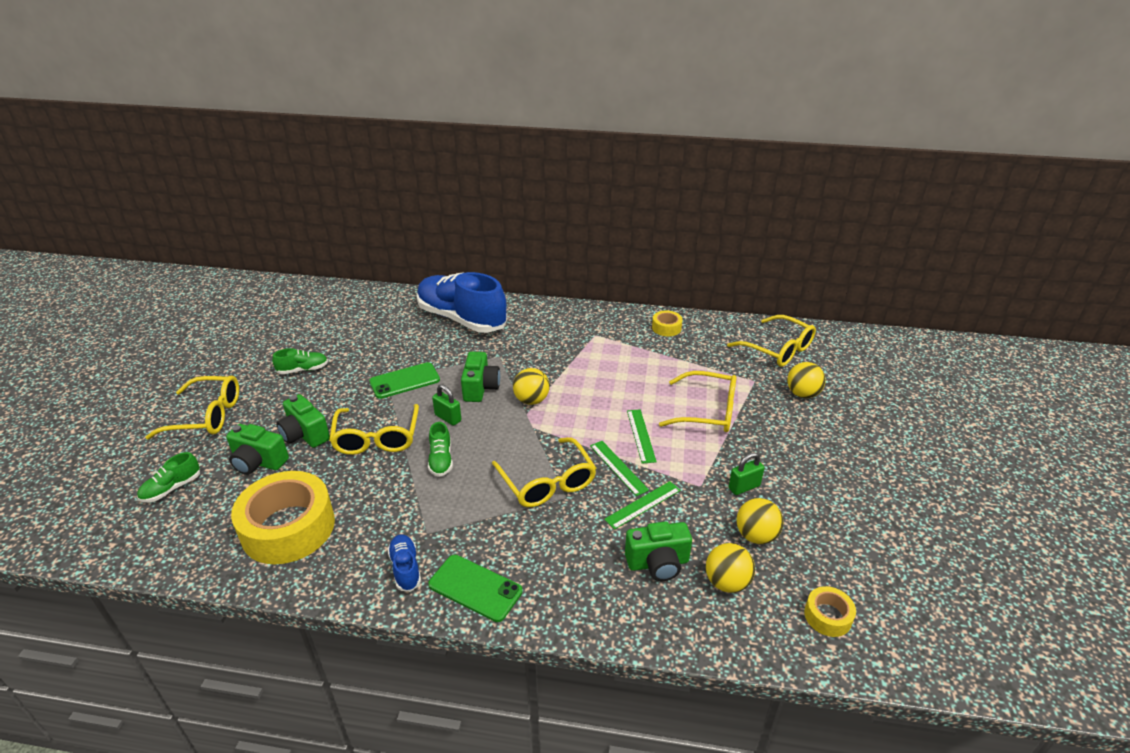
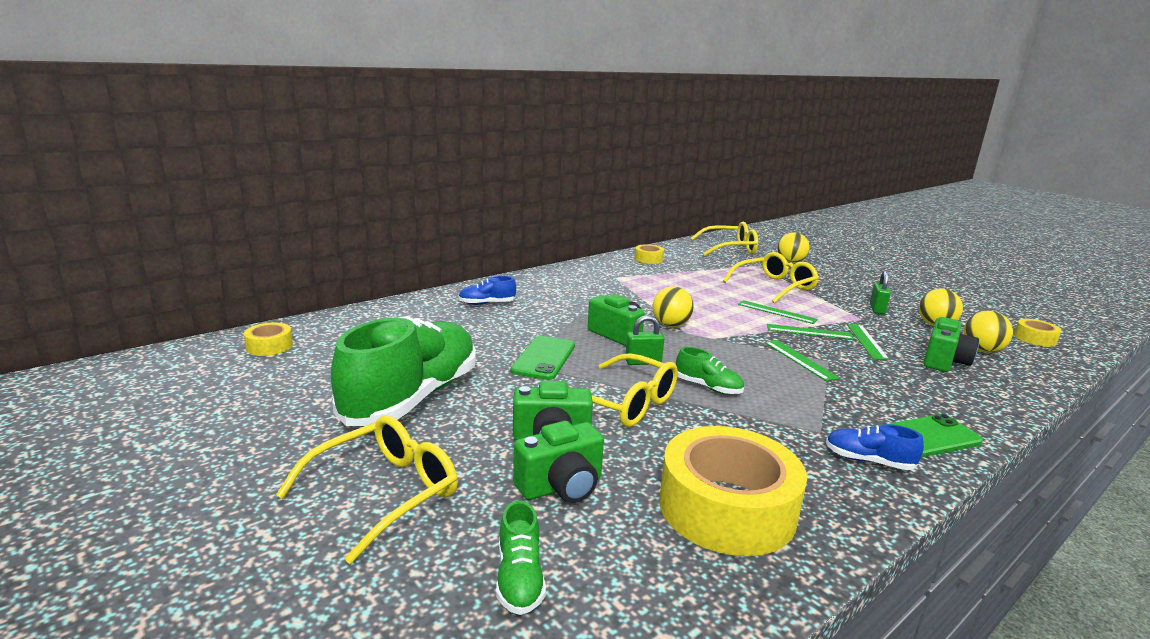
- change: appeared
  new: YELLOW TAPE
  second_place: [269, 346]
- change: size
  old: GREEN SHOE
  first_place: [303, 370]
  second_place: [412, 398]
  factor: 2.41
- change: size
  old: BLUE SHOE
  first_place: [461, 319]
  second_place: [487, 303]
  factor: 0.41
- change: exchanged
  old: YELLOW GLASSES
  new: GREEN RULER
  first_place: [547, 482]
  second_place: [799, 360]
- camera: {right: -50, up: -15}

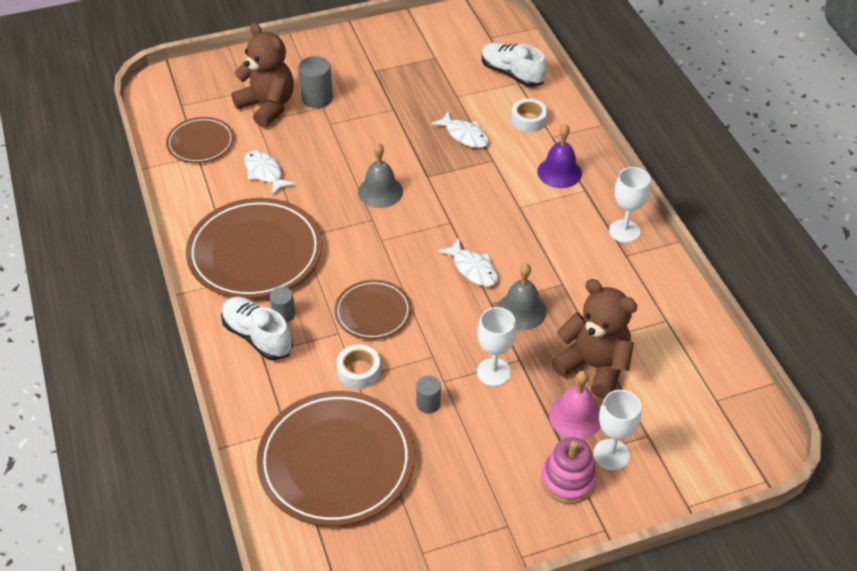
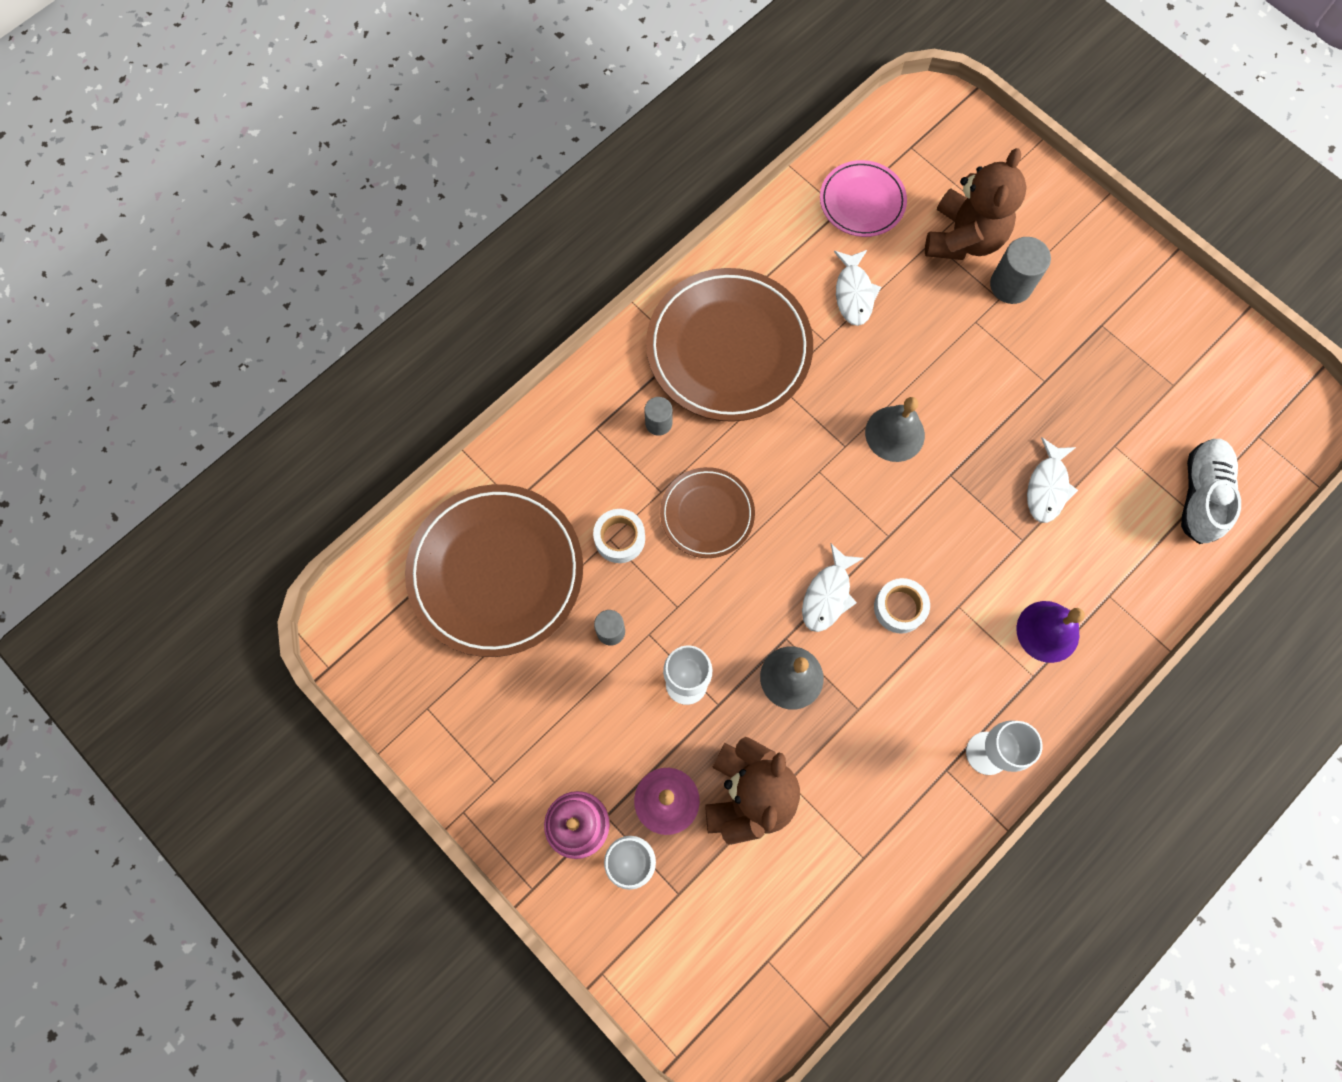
- change: colour
  old: BROWN PLATE
  new: PINK PLATE
  first_place: [201, 143]
  second_place: [862, 201]
- change: spun
  old: WHITE FISH
  first_place: [265, 173]
  second_place: [854, 293]
  degrees: 150
- change: relocated
  old: WHITE TAPE
  first_place: [528, 120]
  second_place: [899, 608]
- change: missing
  old: WHITE SHOE
  first_place: [257, 336]
- camera: {right: 65, up: 25}

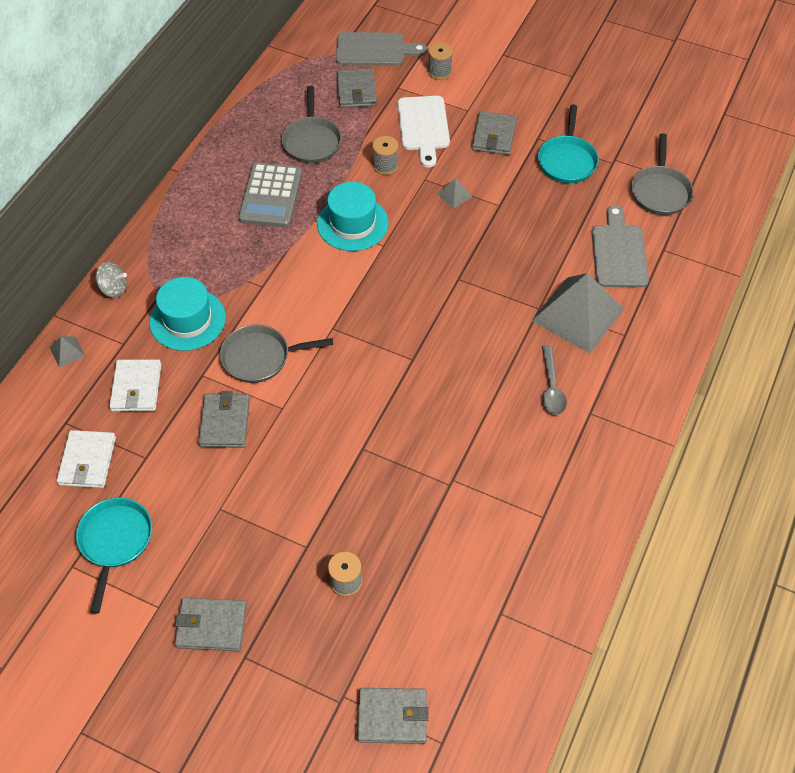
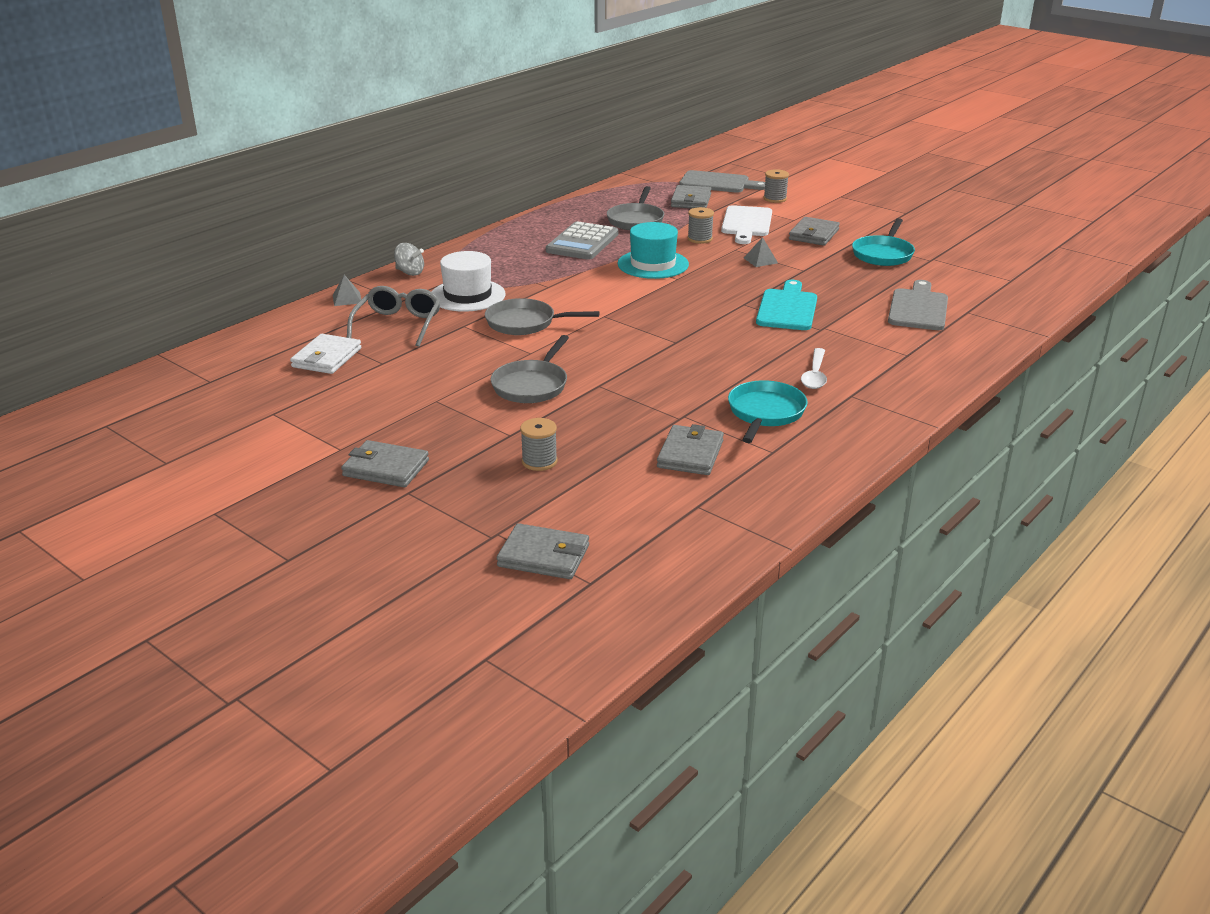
- change: exchanged
  old: WHITE WALLET
  new: GREY GLASSES
  first_place: [136, 388]
  second_place: [398, 325]
- change: colour
  old: TURQUOISE HAT
  new: WHITE HAT
  first_place: [187, 320]
  second_place: [467, 295]
- change: relocated
  old: GREY PAN
  first_place: [660, 191]
  second_place: [532, 385]
- change: relocated
  old: GREY WALLET
  first_place: [225, 422]
  second_place: [690, 454]
- change: relocated
  old: TURQUOISE PAN
  first_place: [115, 542]
  second_place: [765, 413]
- change: appeared
  new: TURQUOISE CUTTING BOARD
  second_place: [787, 308]
- change: colour
  old: GREY SPOON
  new: WHITE SPOON
  first_place: [551, 387]
  second_place: [815, 375]
- change: missing
  old: GREY PYRAMID
  first_place: [577, 314]
- camera: {right: 15, up: -25}

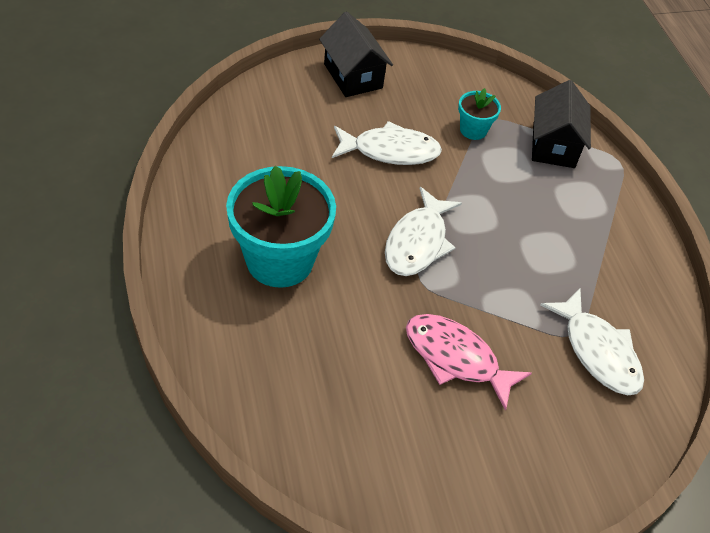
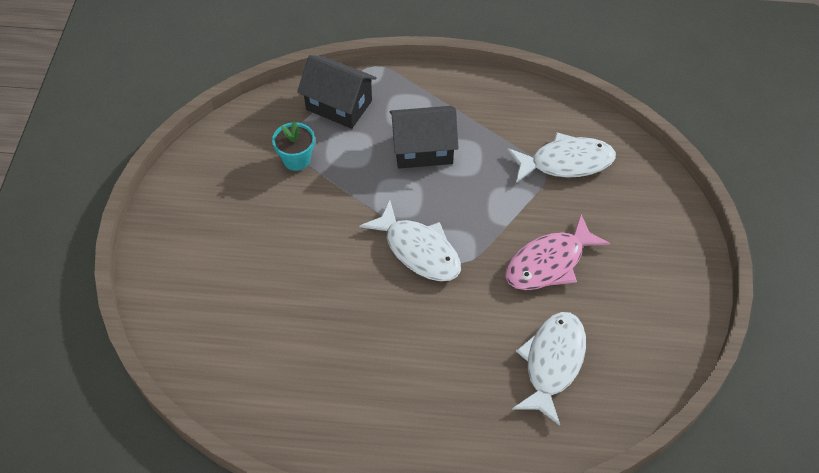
- change: relocated
  old: BLACK HOUSE
  first_place: [353, 76]
  second_place: [423, 149]
- change: relocated
  old: WHITE FISH
  first_place: [390, 151]
  second_place: [552, 362]
- change: missing
  old: TURQUOISE FLOWER POT
  first_place: [280, 260]
- camera: {right: -65, up: 5}

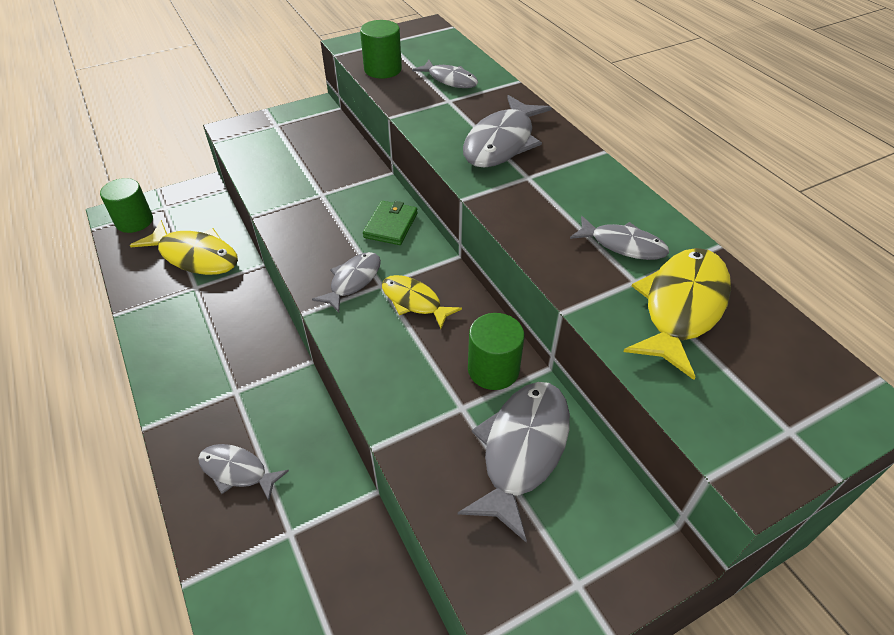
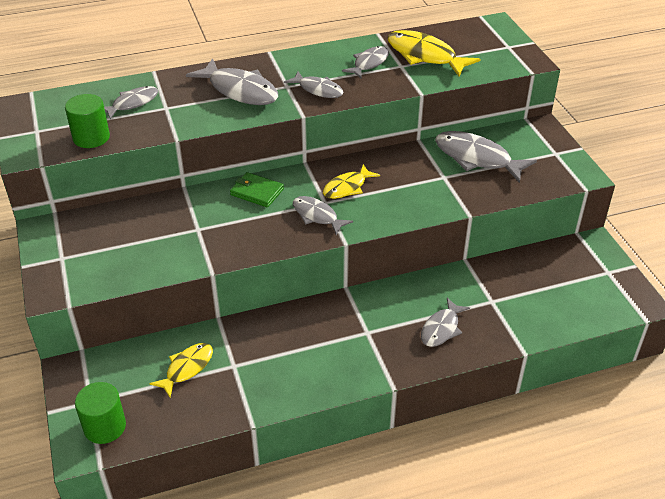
- change: size
  old: YELLOW FISH
  first_place: [195, 256]
  second_place: [187, 368]
  factor: 0.61
- change: appeared
  new: GREY FISH
  second_place: [318, 90]
- change: missing
  old: GREEN CYLINDER
  first_place: [493, 369]
- camera: {right: -80, up: -5}

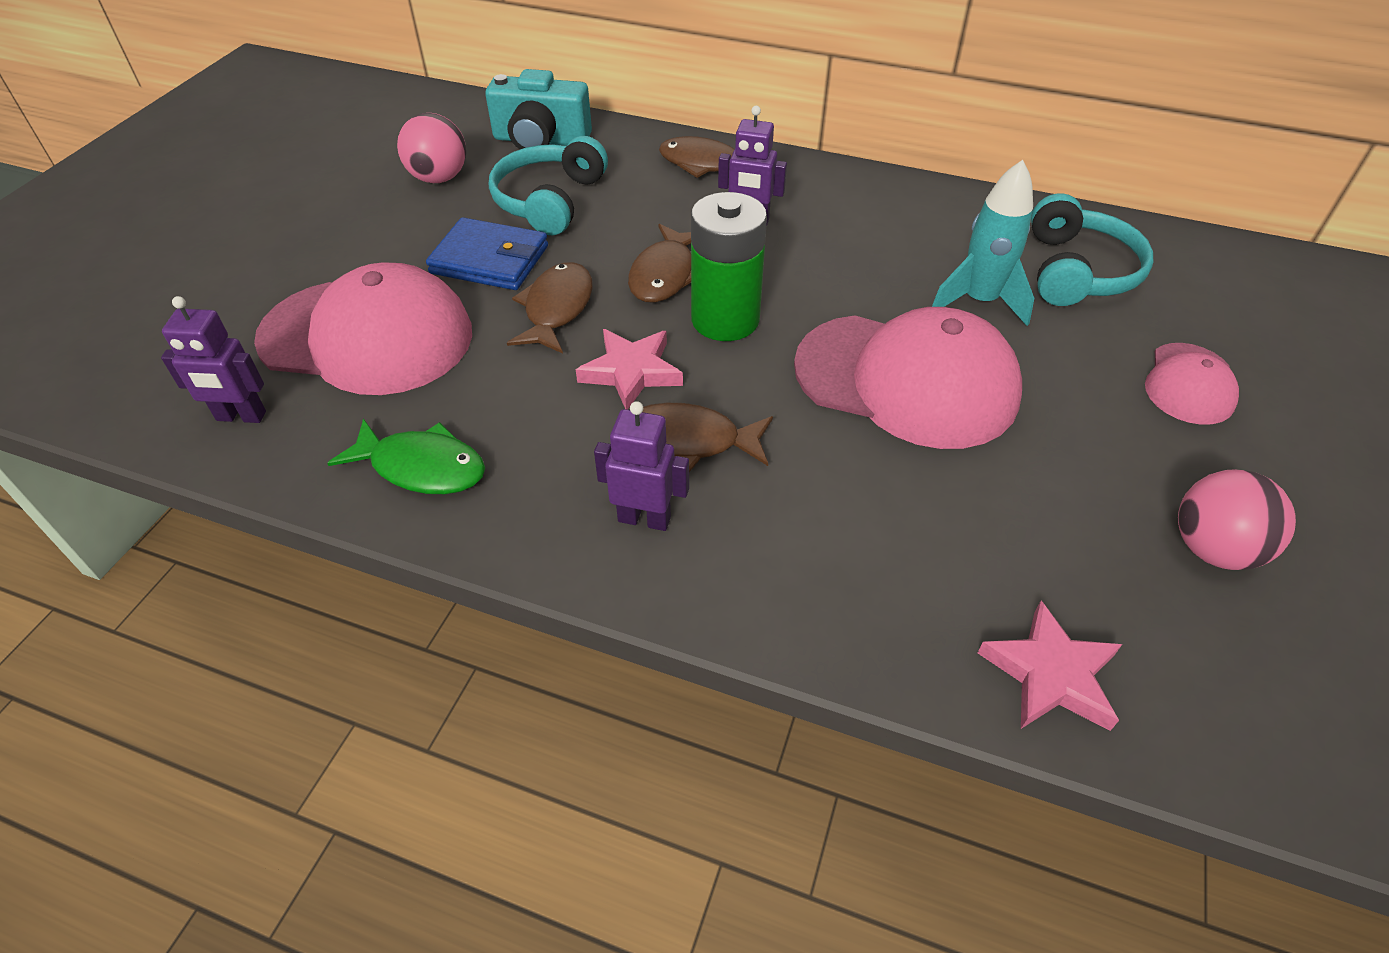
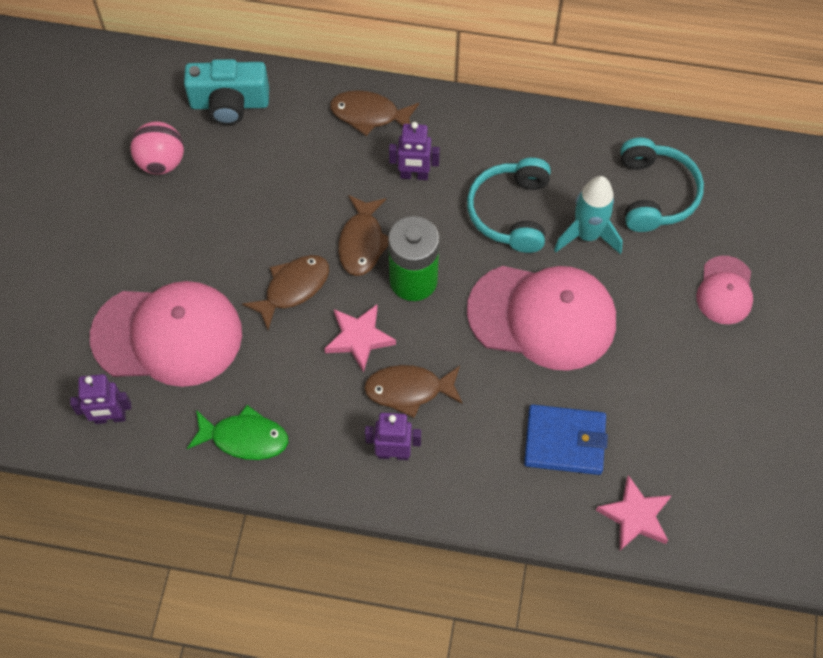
- change: spun
  old: BROWN FISH
  first_place: [556, 309]
  second_place: [293, 288]
  degrees: 45
- change: relocated
  old: TURQUOISE HEADPHONES
  first_place: [550, 201]
  second_place: [511, 212]
- change: relocated
  old: BLUE WALLET
  first_place: [490, 260]
  second_place: [564, 441]
- change: missing
  old: PINK BALL
  first_place: [1212, 549]
- camera: {right: -10, up: 15}

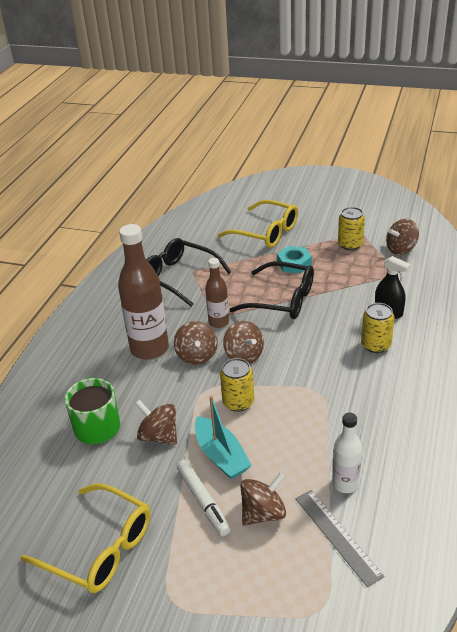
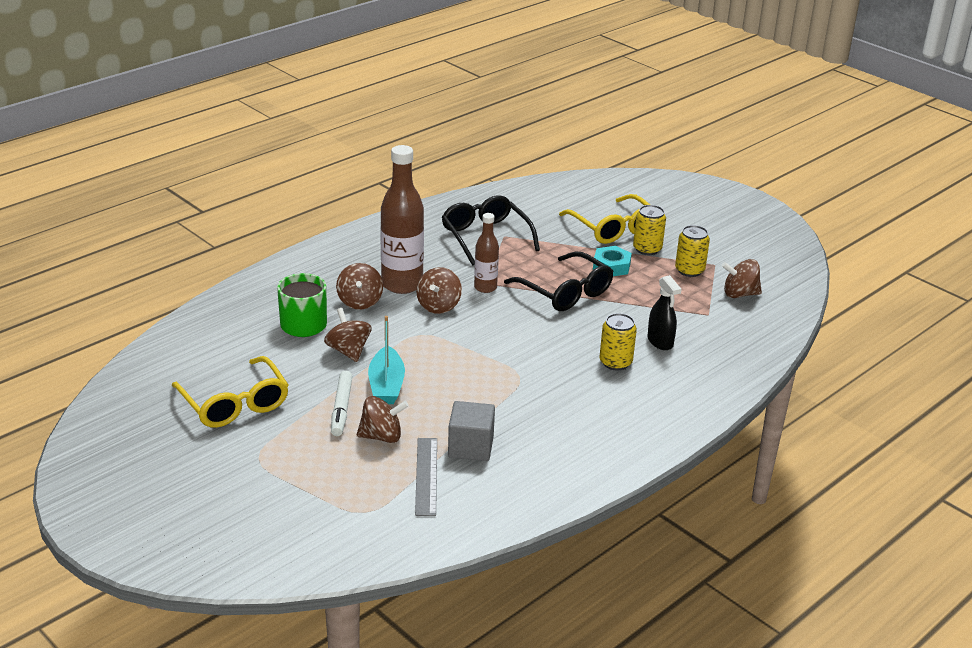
- change: relocated
  old: BROWN SPINNING TOP
  first_place: [244, 355]
  second_place: [360, 302]
- change: exchanged
  old: WHITE BOTTLE
  new: GREY CUBE
  first_place: [345, 484]
  second_place: [470, 447]
- change: relocated
  old: YELLOW CAN
  first_place: [238, 402]
  second_place: [647, 249]
- camera: {right: 25, up: -5}

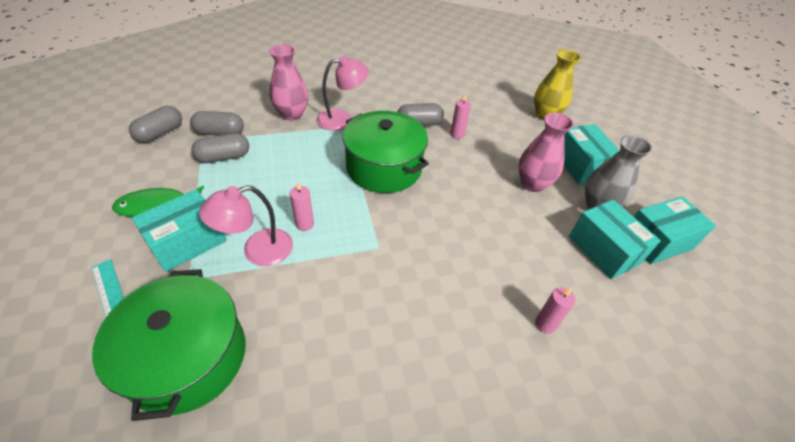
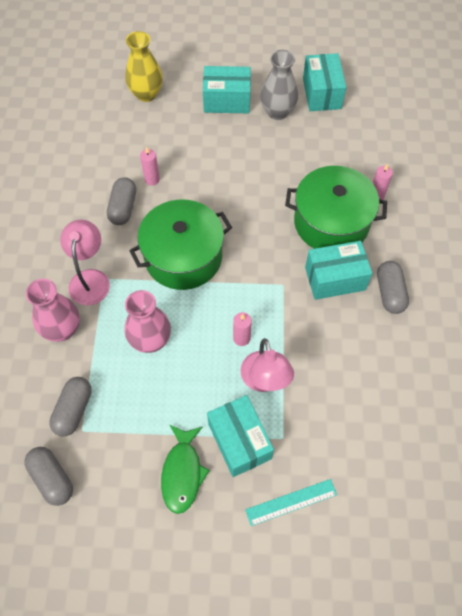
- change: relocated
  old: PINK VASE
  first_place: [532, 184]
  second_place: [150, 340]
- change: relocated
  old: GREEN POT
  first_place: [188, 357]
  second_place: [331, 222]
- change: relocated
  old: TURQUOISE BOX
  first_place: [603, 250]
  second_place: [335, 278]
- change: relocated
  old: GREY CAPSULE
  first_place: [224, 157]
  second_place: [389, 293]
- camera: {right: -70, up: 15}

